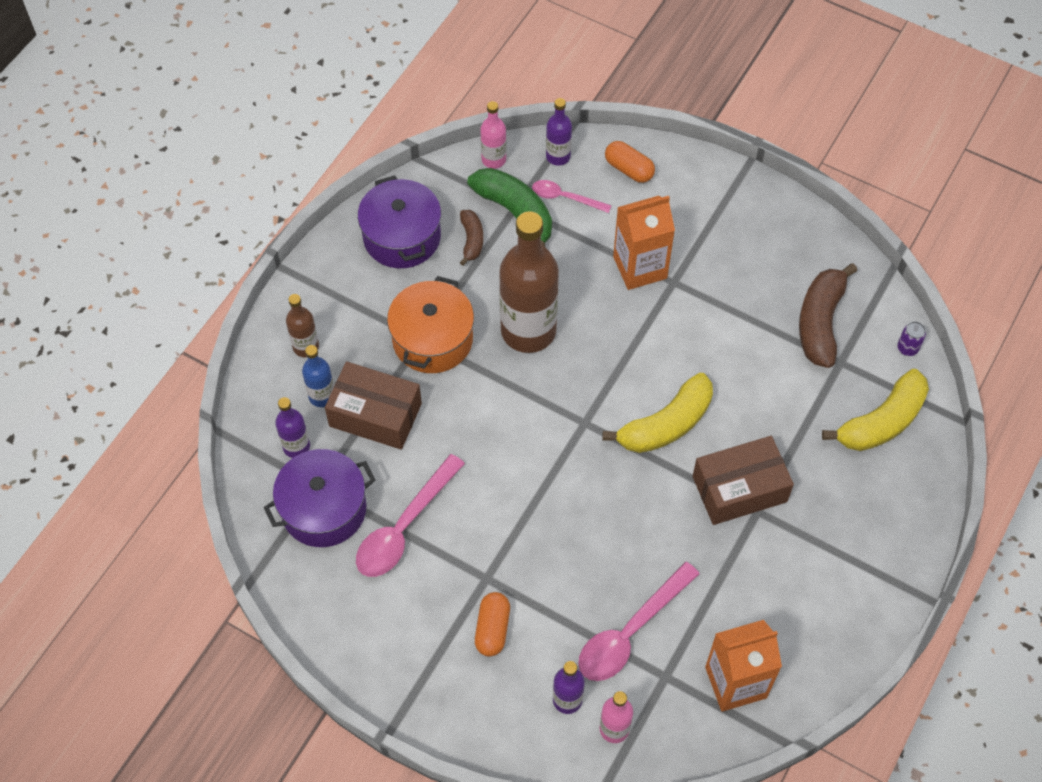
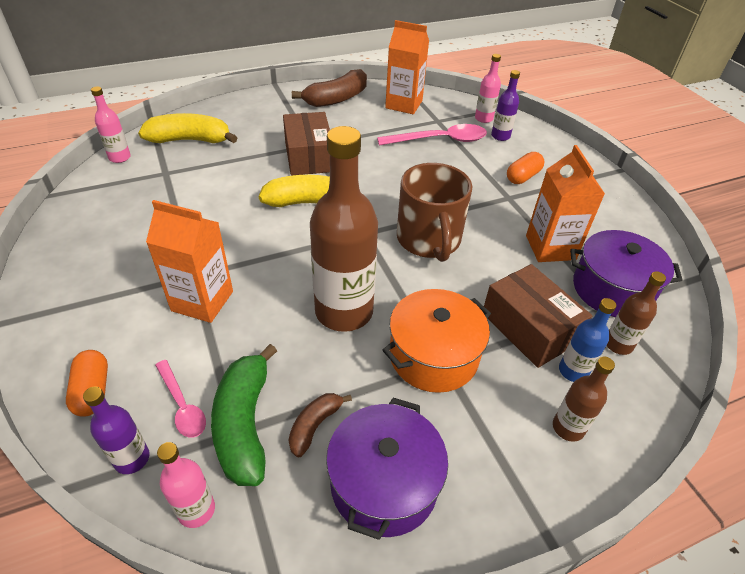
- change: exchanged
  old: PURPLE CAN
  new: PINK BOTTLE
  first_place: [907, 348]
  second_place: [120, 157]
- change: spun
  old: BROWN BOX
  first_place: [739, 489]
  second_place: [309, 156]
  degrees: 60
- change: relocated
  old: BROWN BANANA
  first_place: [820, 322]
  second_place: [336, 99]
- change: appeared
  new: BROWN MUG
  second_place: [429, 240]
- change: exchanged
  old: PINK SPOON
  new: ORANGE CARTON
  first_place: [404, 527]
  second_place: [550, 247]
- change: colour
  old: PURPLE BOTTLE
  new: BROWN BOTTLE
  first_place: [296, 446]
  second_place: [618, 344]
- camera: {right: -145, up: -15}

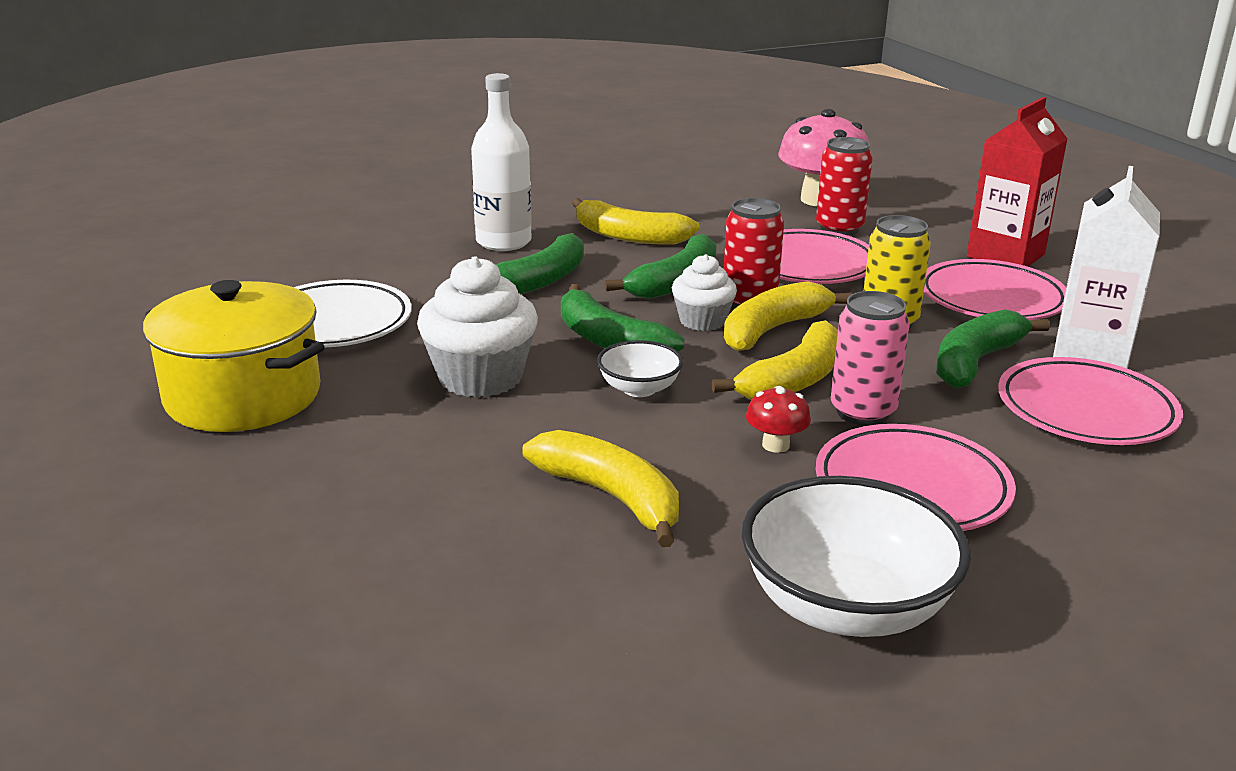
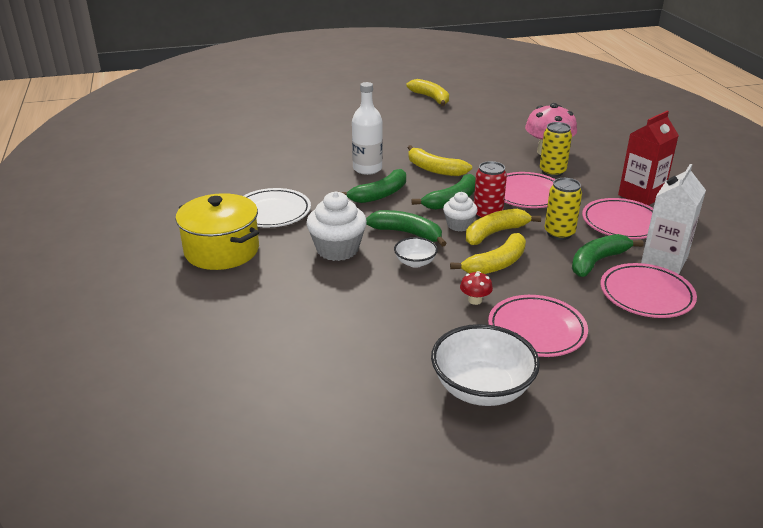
- change: spun
  old: GREEN BANANA
  first_place: [609, 341]
  second_place: [407, 233]
  degrees: 150
- change: relocated
  old: YELLOW BANANA
  first_place: [612, 497]
  second_place: [431, 98]
- change: colour
  old: RED CAN
  new: YELLOW CAN
  first_place: [839, 228]
  second_place: [552, 172]
- change: missing
  old: PINK CAN
  first_place: [862, 412]
- camera: {right: 10, up: 5}

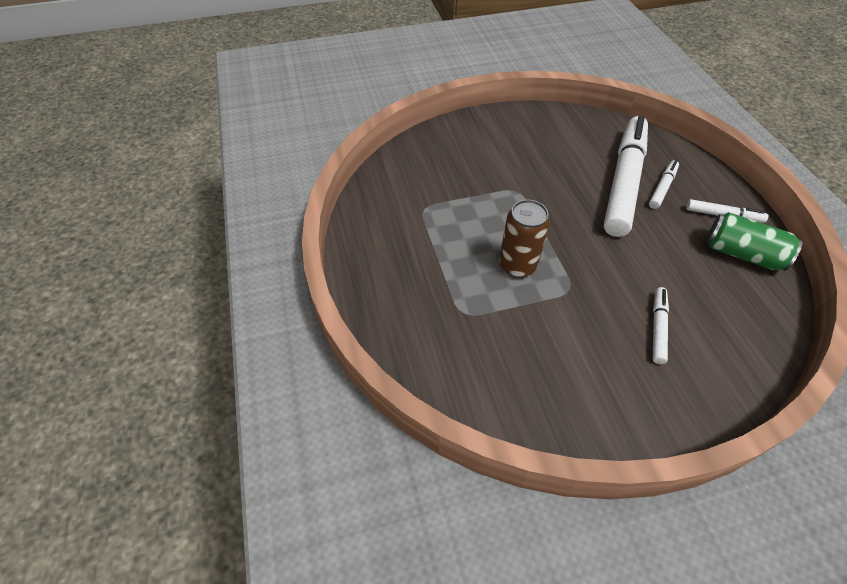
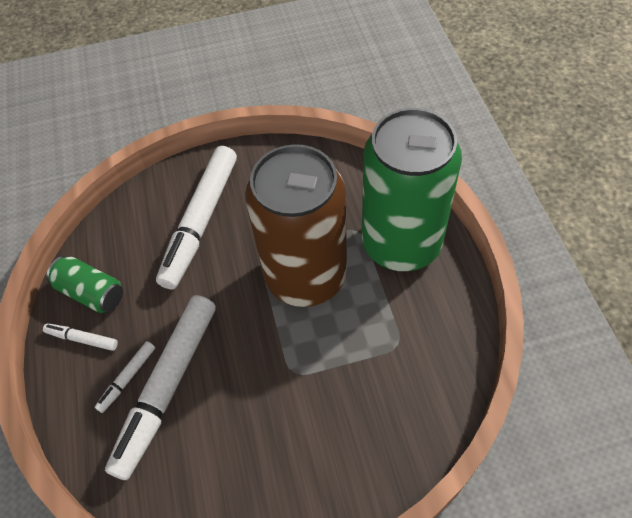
- change: size
  old: WHITE MARKER
  first_place: [658, 328]
  second_place: [201, 221]
  factor: 2.33
- change: size
  old: BROWN CAN
  first_place: [517, 265]
  second_place: [306, 276]
  factor: 2.27
- change: appeared
  new: GREEN CAN
  second_place: [401, 243]
- camera: {right: -175, up: 5}

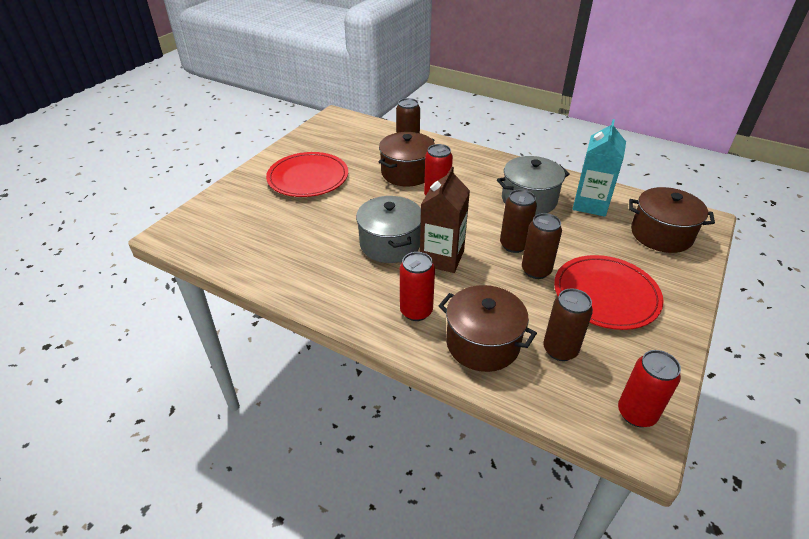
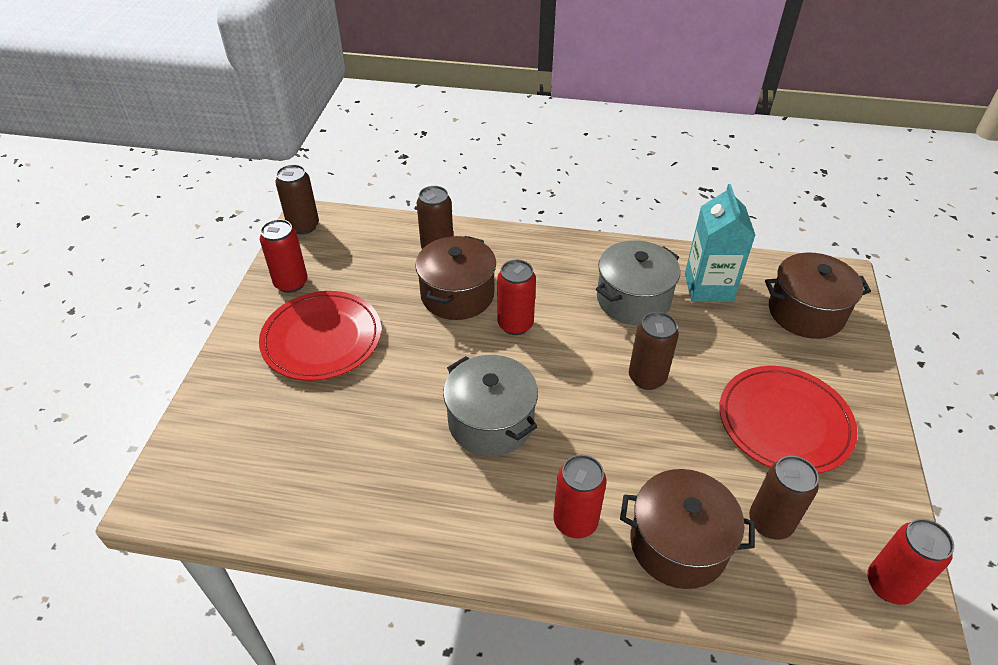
- change: appeared
  new: RED CAN
  second_place: [291, 283]
- change: relocated
  old: BROWN CAN
  first_place: [536, 270]
  second_place: [303, 226]
- change: missing
  old: BROWN CARTON
  first_place: [442, 258]
- camera: {right: -20, up: 5}

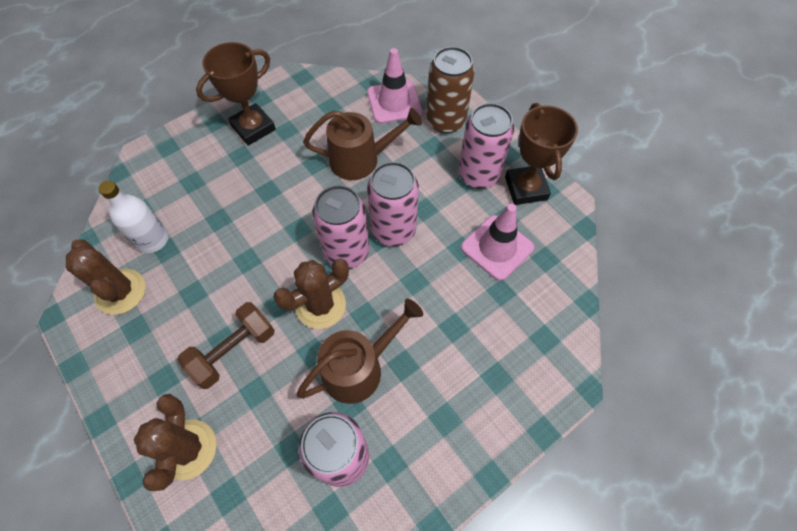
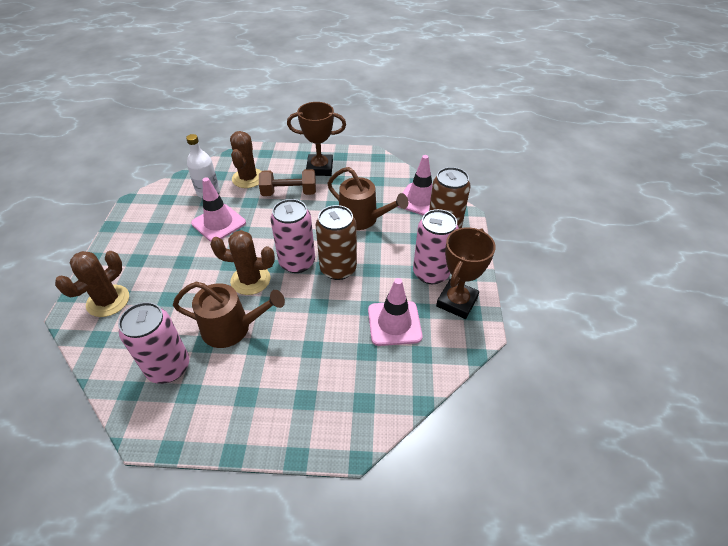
- change: appeared
  new: PINK TRAFFIC CONE
  second_place: [218, 223]
- change: relocated
  old: BROWN CACTUS
  first_place: [120, 292]
  second_place: [248, 178]
- change: relocated
  old: BROWN DUMBBELL
  first_place: [233, 351]
  second_place: [289, 193]
- change: colour
  old: PINK CAN
  new: BROWN CAN
  first_place: [393, 230]
  second_place: [338, 269]
- camera: {right: 40, up: -15}

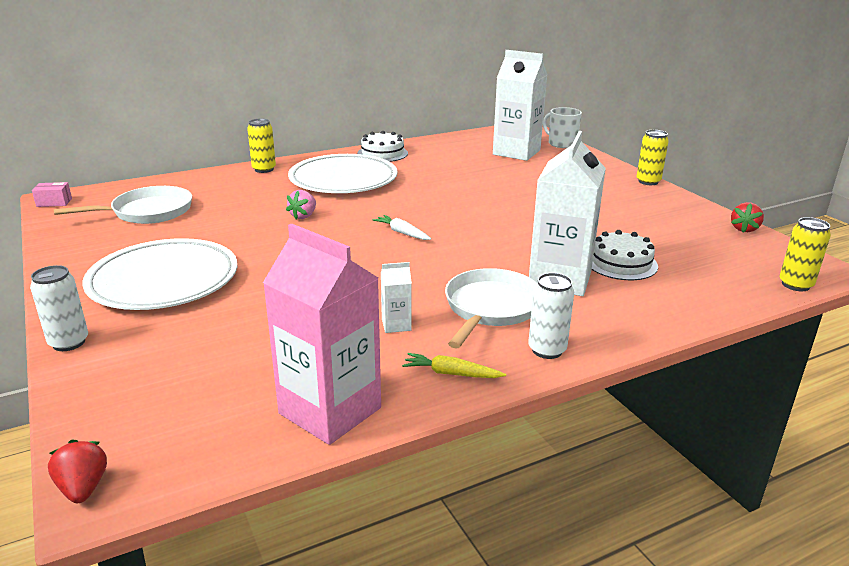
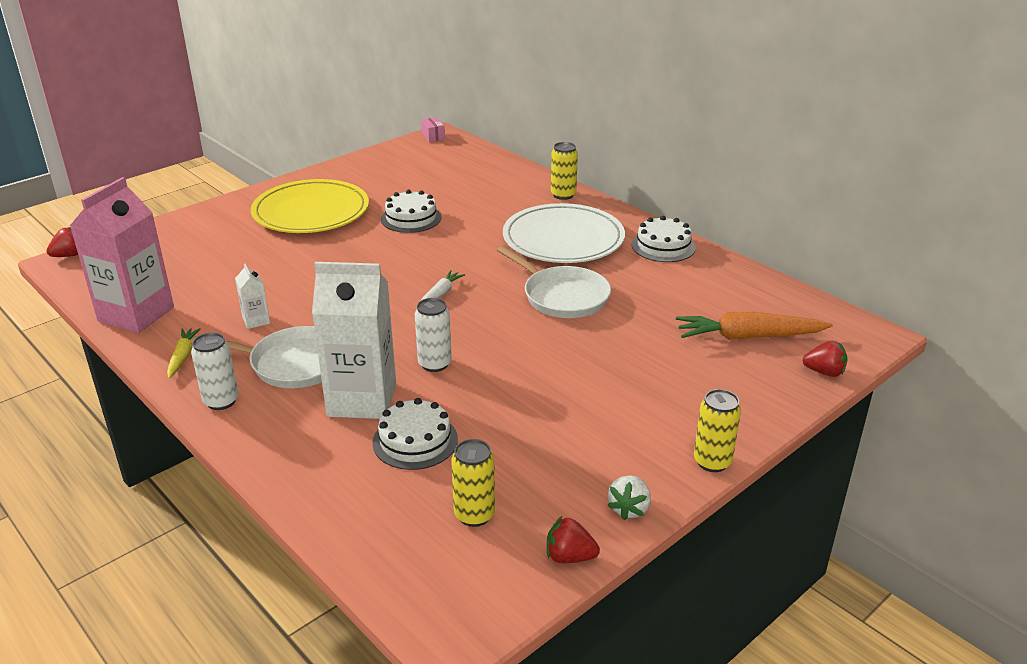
- change: colour
  old: WHITE PLATE
  new: YELLOW PLATE
  first_place: [163, 280]
  second_place: [311, 212]
- change: appeared
  new: WHITE CAKE
  second_place: [411, 218]
- change: relocated
  old: WHITE CAN
  first_place: [69, 342]
  second_place: [434, 364]
- change: relocated
  old: YELLOW CAN
  first_place: [795, 285]
  second_place: [474, 515]
- change: relocated
  old: WHITE PAN
  first_place: [148, 212]
  second_place: [562, 296]
- change: appeared
  new: WHITE STRAWBERRY
  second_place: [629, 508]
- change: exchanged
  old: WHITE CARTON
  new: ORANGE CARROT
  first_place: [516, 152]
  second_place: [748, 337]
- change: exchanged
  old: WHITE MUG
  new: RED STRAWBERRY
  first_place: [561, 144]
  second_place: [824, 372]
- change: missing
  old: PINK STRAWBERRY
  first_place: [303, 216]
- camera: {right: 75, up: 5}

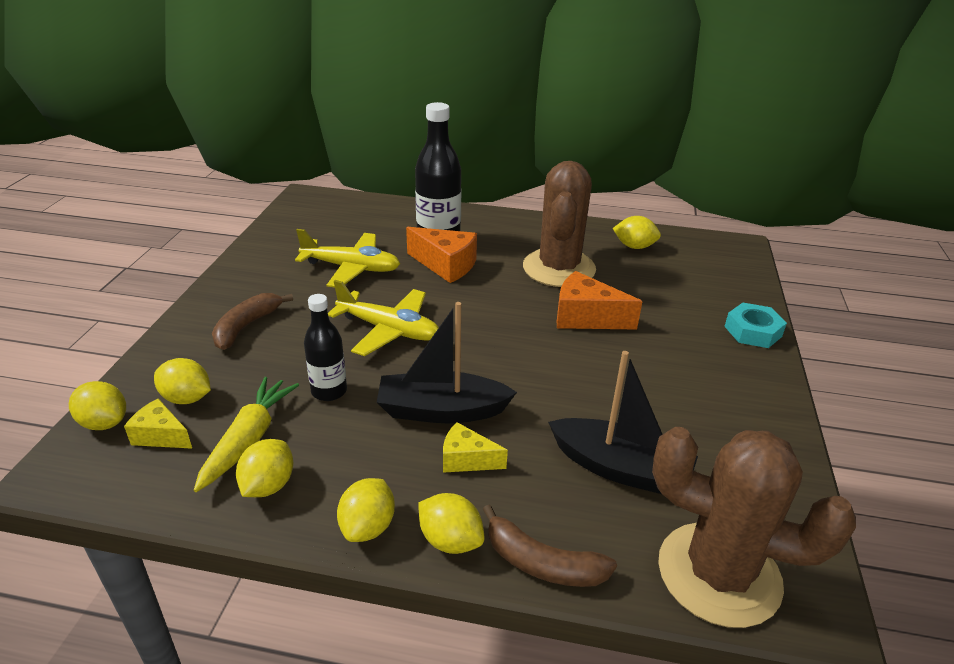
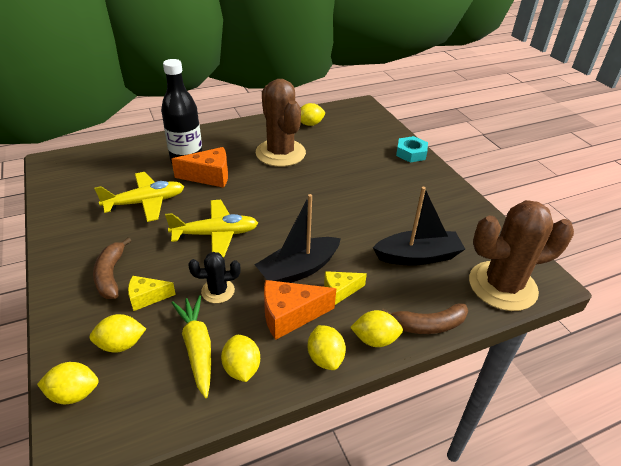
- change: relocated
  old: YELLOW CHEESE
  first_place: [161, 436]
  second_place: [147, 297]
- change: exchanged
  old: BLACK BOTTLE
  new: BLACK CACTUS
  first_place: [329, 391]
  second_place: [218, 291]
- change: relocated
  old: ORANGE CHEESE
  first_place: [586, 317]
  second_place: [290, 316]
- camera: {right: -35, up: 5}

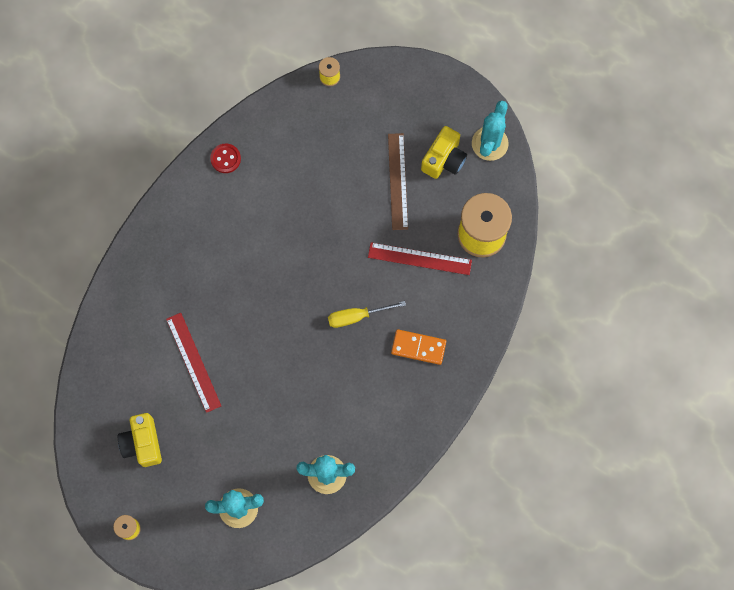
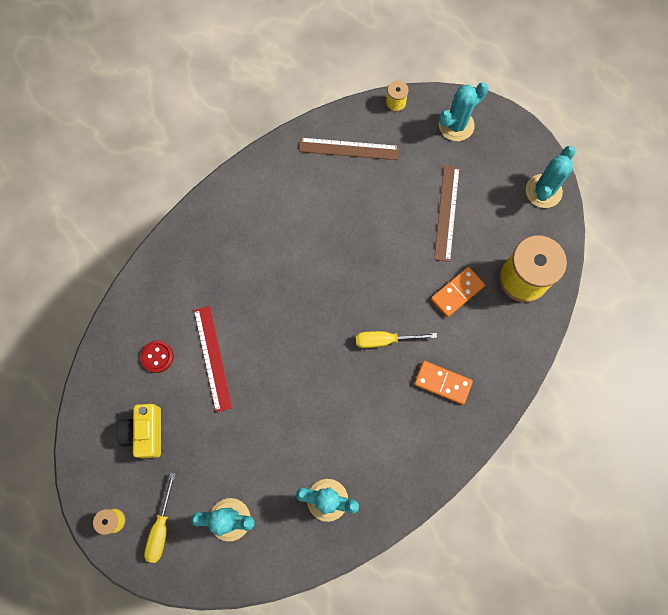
- change: relocated
  old: RED BUTTON
  first_place: [225, 159]
  second_place: [157, 357]
- change: appeared
  new: YELLOW SCREWDRIVER
  second_place: [161, 528]
- change: appeared
  new: BROWN RULER
  second_place: [349, 149]
- change: exchanged
  old: RED RULER
  new: ORANGE DOMINO
  first_place: [419, 258]
  second_place: [457, 292]
- change: appeared
  new: TURQUOISE CACTUS
  second_place: [456, 125]
- change: missing
  old: YELLOW CAMERA
  first_place: [444, 159]
- camera: {right: 10, up: 0}

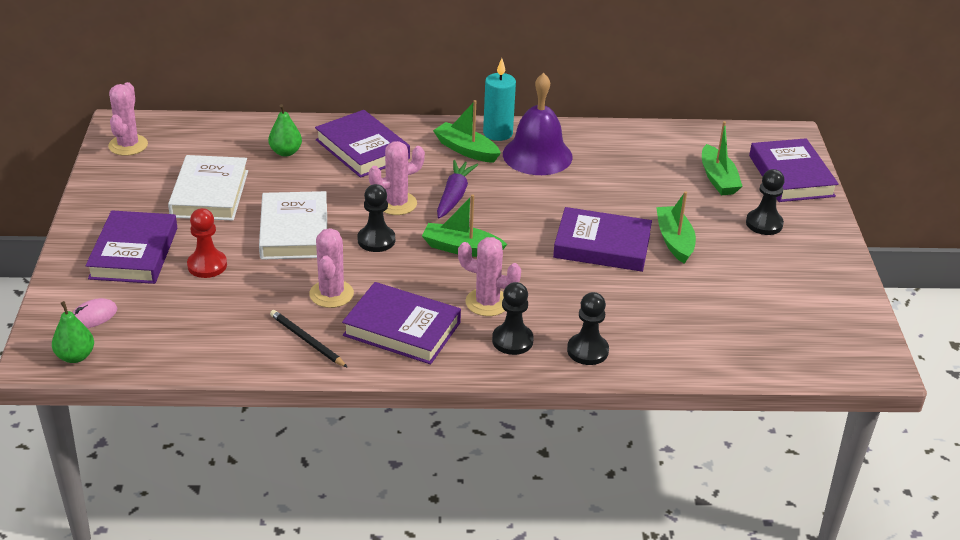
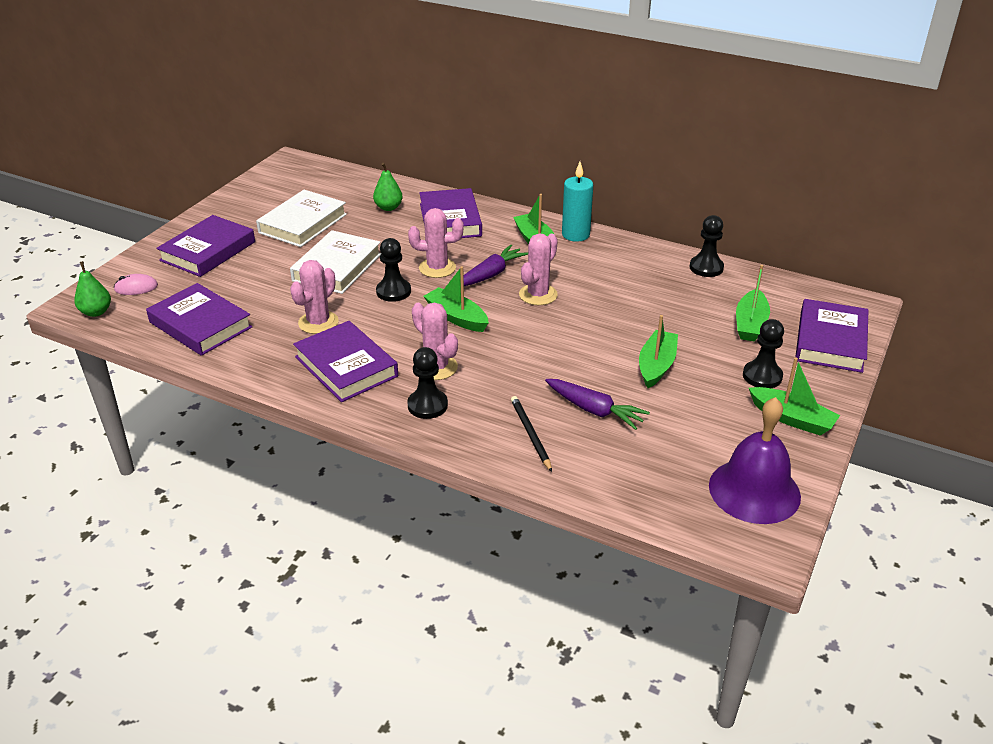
- change: relocated
  old: PURPLE BOOK
  first_place: [602, 246]
  second_place: [200, 325]
- change: relocated
  old: BLACK PENCIL
  first_place: [307, 340]
  second_place: [530, 434]
- change: relocated
  old: PINK CACTUS
  first_place: [128, 145]
  second_place: [538, 295]
- change: appeared
  new: PURPLE CARROT
  second_place: [595, 410]
- change: relocated
  old: BLACK PAWN
  first_place: [587, 351]
  second_place: [706, 267]
- change: relocated
  old: PURPLE BELL
  first_place: [537, 155]
  second_place: [754, 490]
- change: appeared
  new: GREEN BOAT
  second_place: [792, 419]
- change: missing
  old: RED PAWN
  first_place: [207, 265]
- camera: {right: 30, up: 0}

